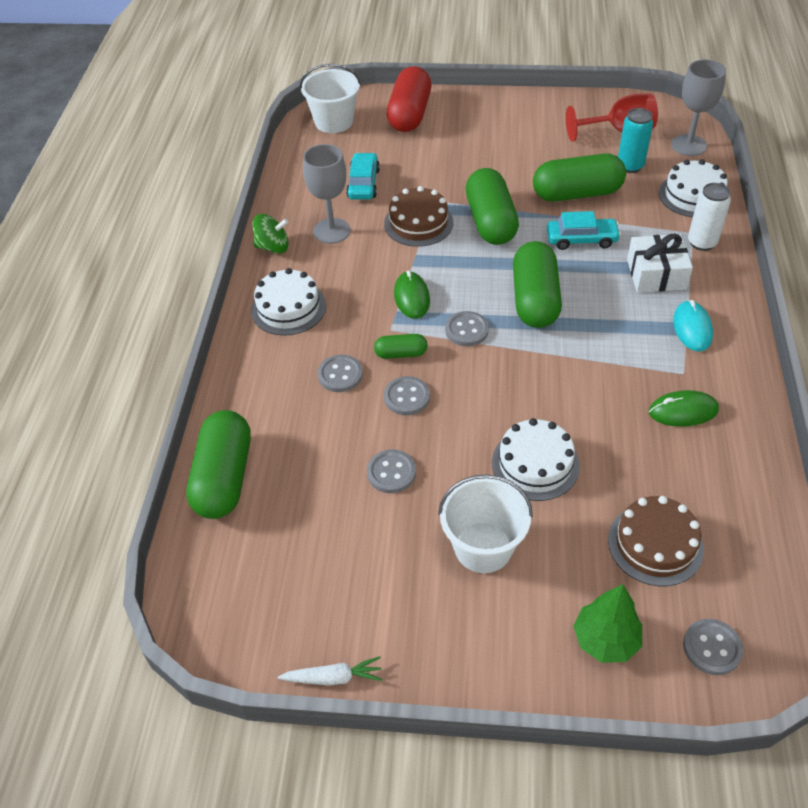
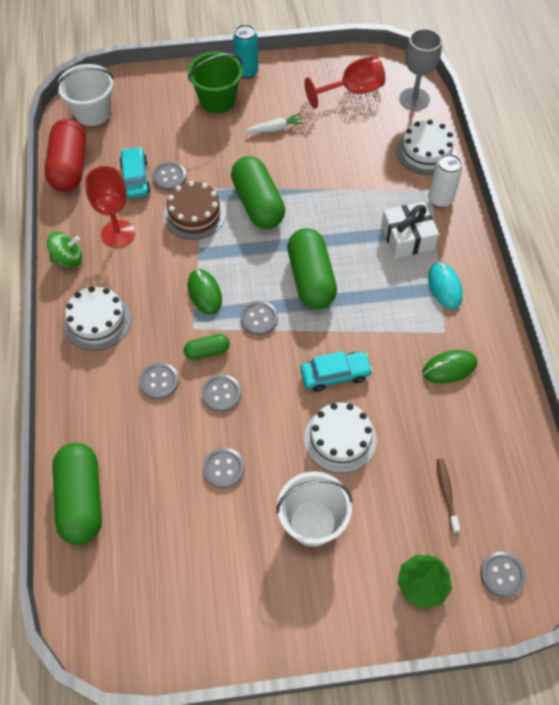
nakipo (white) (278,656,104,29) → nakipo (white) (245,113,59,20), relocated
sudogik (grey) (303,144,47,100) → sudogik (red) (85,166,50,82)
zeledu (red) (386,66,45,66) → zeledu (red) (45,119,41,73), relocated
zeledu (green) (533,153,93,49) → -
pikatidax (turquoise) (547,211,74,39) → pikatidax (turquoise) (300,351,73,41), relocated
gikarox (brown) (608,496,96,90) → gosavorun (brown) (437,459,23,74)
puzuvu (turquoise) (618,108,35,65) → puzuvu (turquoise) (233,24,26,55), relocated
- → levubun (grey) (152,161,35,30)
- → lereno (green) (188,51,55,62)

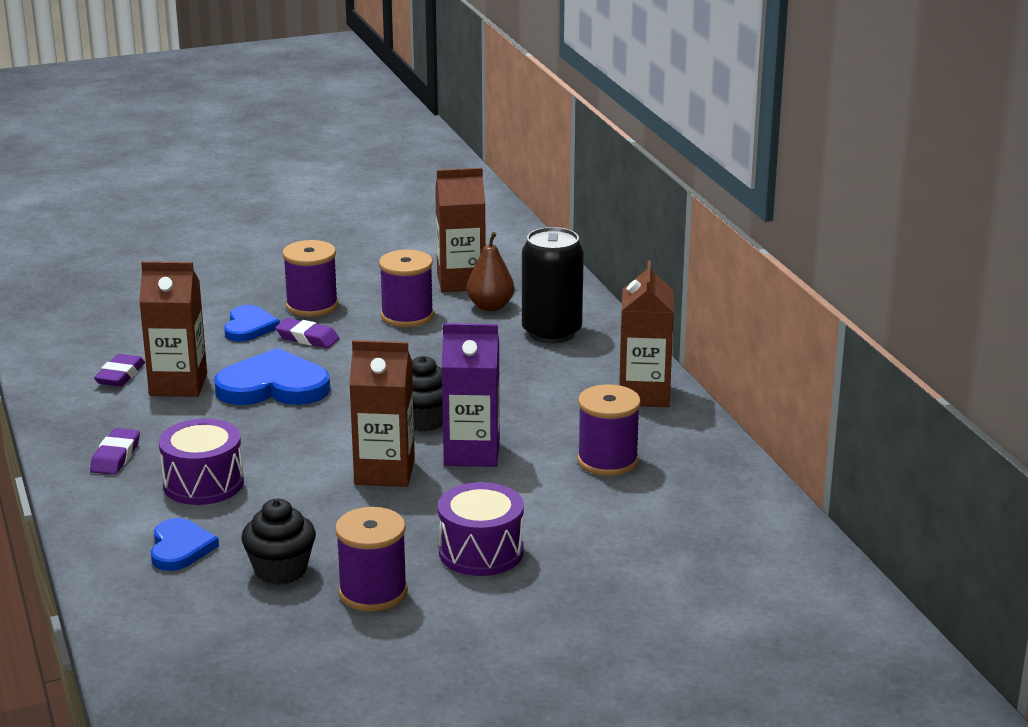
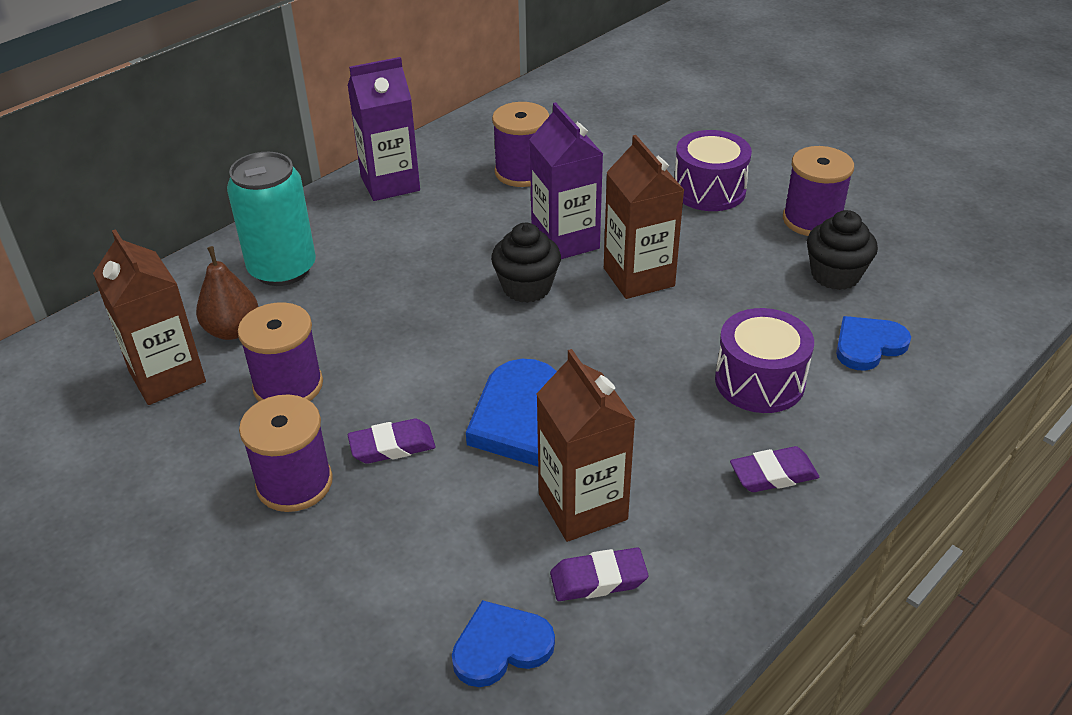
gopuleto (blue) (224,305,56,37) → gopuleto (blue) (452,600,103,87), relocated
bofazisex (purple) (275,318,65,30) → bofazisex (purple) (348,419,88,45), 75 degrees clockwise
puzuvu (black) (522,227,62,116) → puzuvu (turquoise) (227,152,89,134)
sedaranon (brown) (619,261,55,146) → sedaranon (purple) (347,57,73,144)

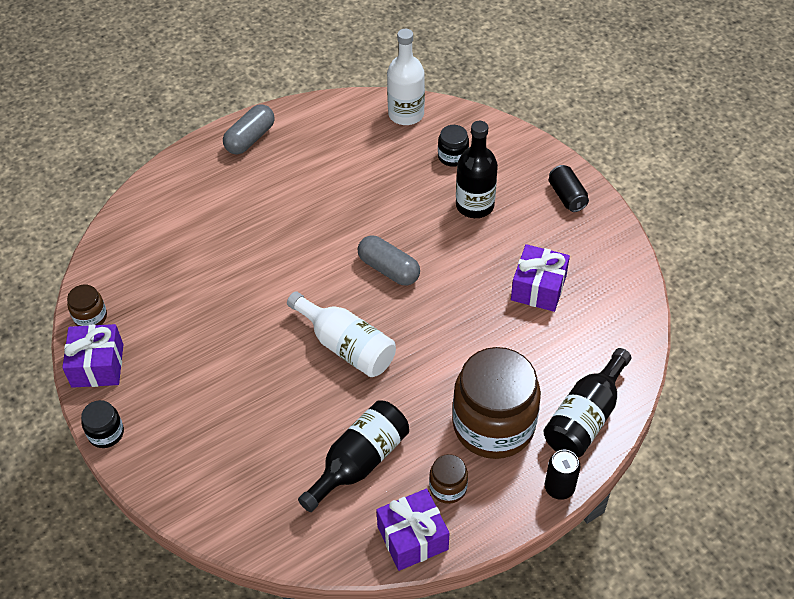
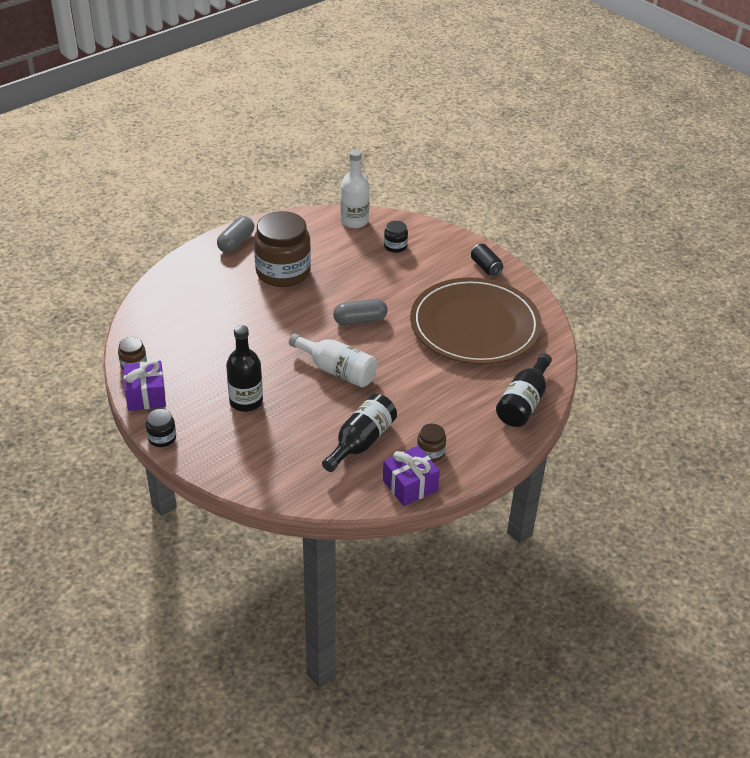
zeledu (grey) (358,236,62,49) → zeledu (grey) (333,299,55,26), 45 degrees counterclockwise
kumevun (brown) (452,347,89,112) → kumevun (brown) (254,211,57,76), relocated
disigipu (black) (456,121,42,97) → disigipu (black) (226,325,37,87), relocated
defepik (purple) (511,244,59,68) → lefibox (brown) (410,277,132,87)
puzuvu (black) (545,450,35,50) → -

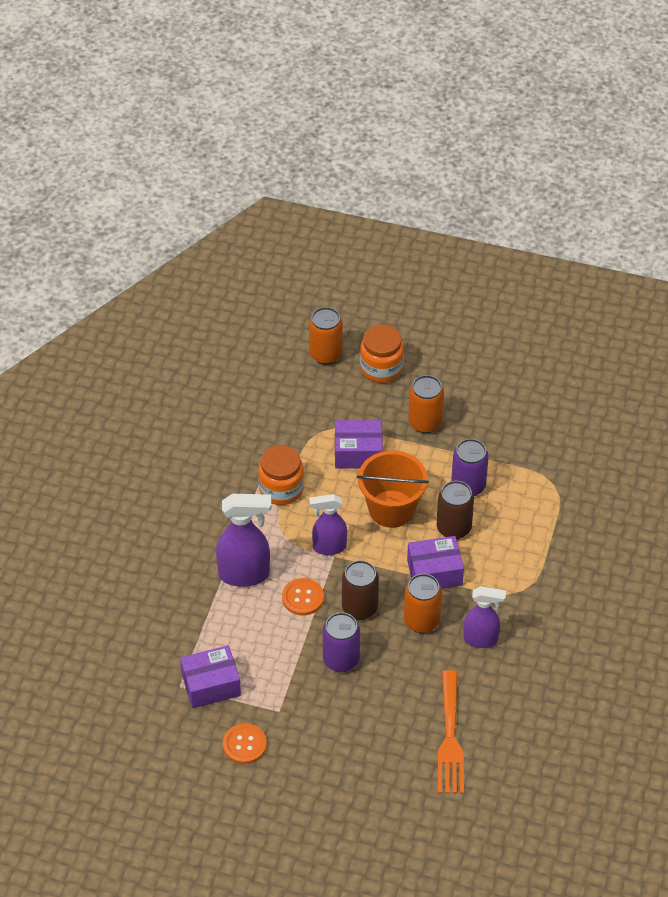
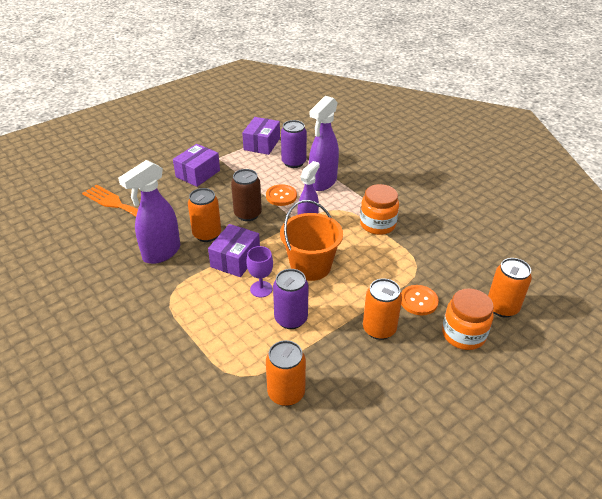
levubun (orange) (223,723,44,41) → levubun (orange) (401,285,38,30), relocated
puzuvu (purple) (323,612,37,60) → puzuvu (purple) (281,120,26,48), relocated
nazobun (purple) (335,420,48,49) → nazobun (purple) (173,144,47,43), relocated
puzuvu (brown) (437,481,37,58) → sudogik (purple) (246,246,27,51)
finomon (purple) (463,586,43,62) → finomon (purple) (118,160,62,104), x1.50
- → puzuvu (orange) (266,340,40,66)

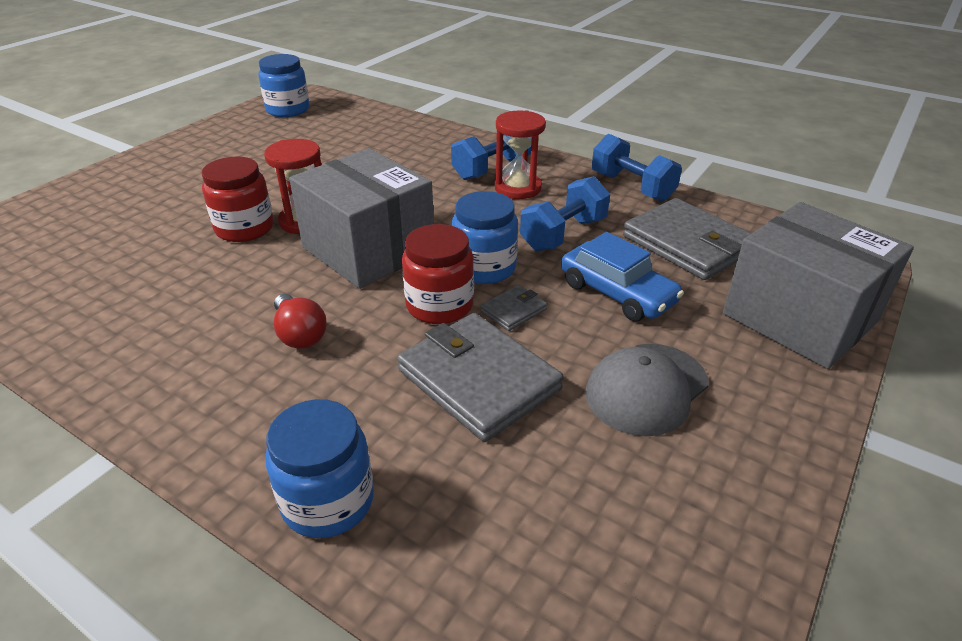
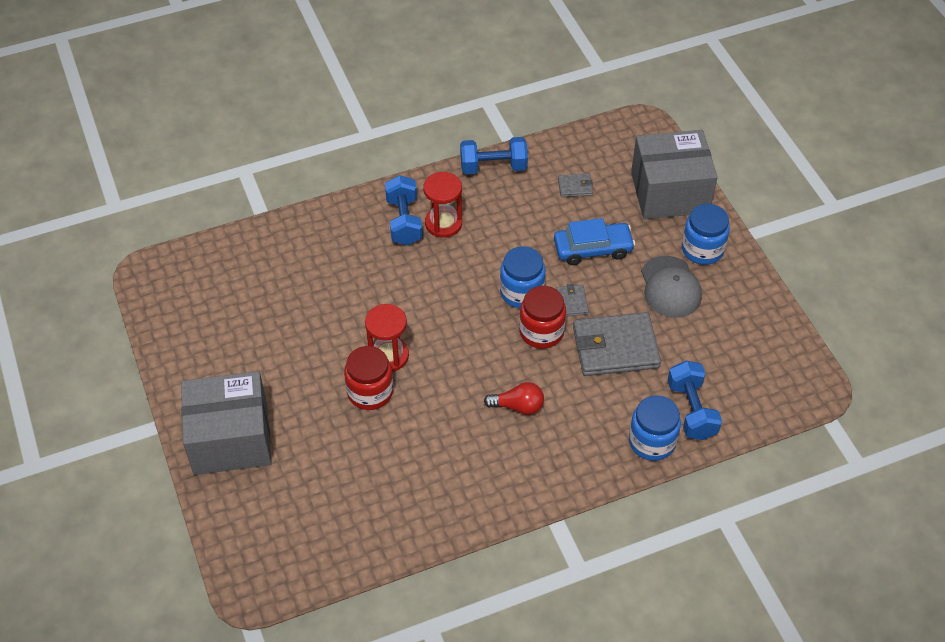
kumevun (blue) (258,54,51,63) → kumevun (blue) (682,204,48,61), relocated
nazobun (grey) (289,148,145,141) → nazobun (grey) (181,371,91,104), relocated
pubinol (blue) (520,176,90,75) → pubinol (blue) (667,361,55,79), relocated
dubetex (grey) (623,198,129,82) → dubetex (grey) (558,174,35,23), x0.45

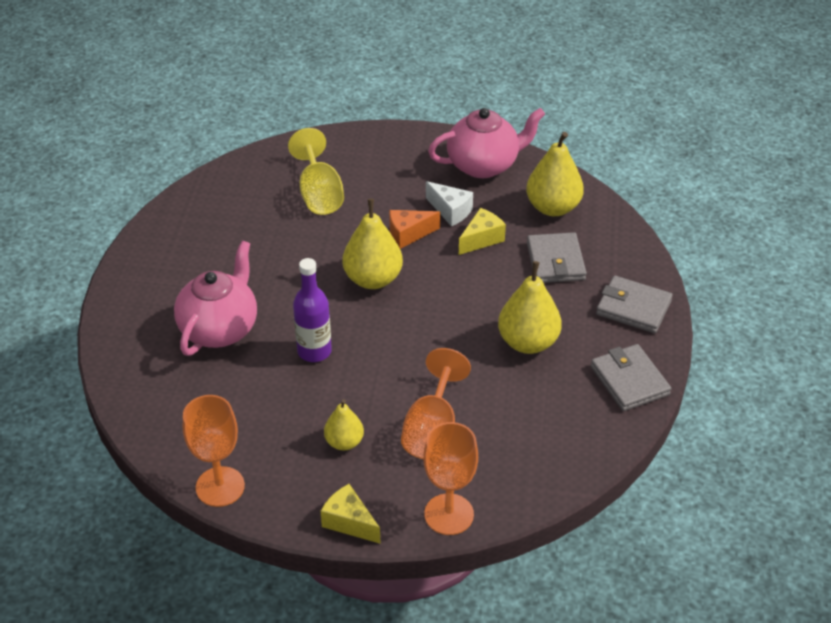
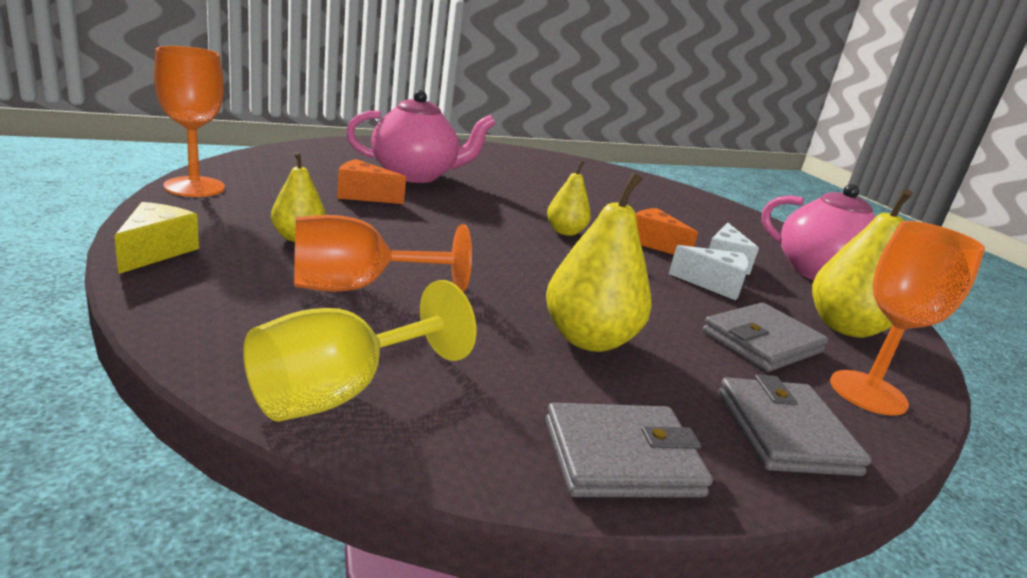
sudogik (yellow) (288,128,56,87) → sudogik (yellow) (243,280,233,142), relocated
disigipu (purple) (293,258,39,104) → -
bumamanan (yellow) (342,199,61,90) → bumamanan (yellow) (547,160,44,76), x0.59
sudogik (orange) (423,422,55,113) → sudogik (orange) (830,221,155,195), relocated
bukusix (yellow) (459,208,47,47) → bukusix (white) (669,245,80,55)
dubetex (grey) (591,344,80,67) → dubetex (grey) (545,403,168,95), 45 degrees clockwise
- → bukusix (orange) (337,159,69,45)

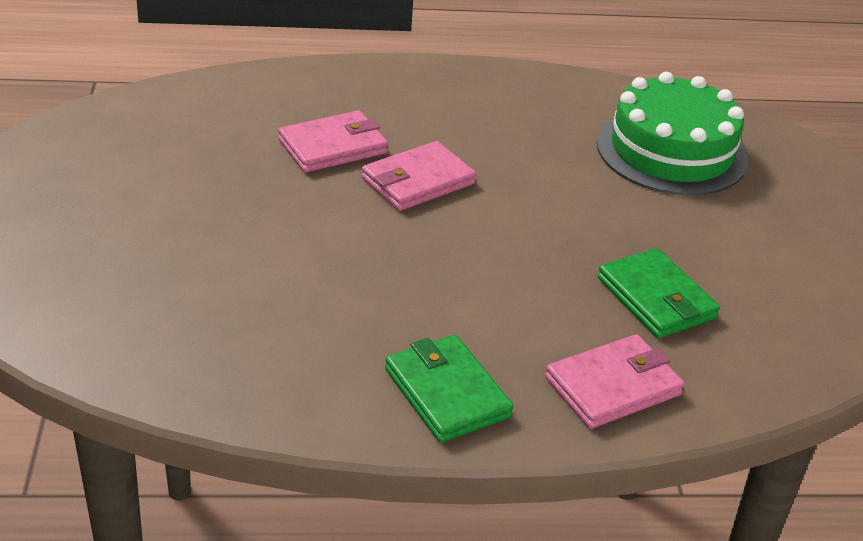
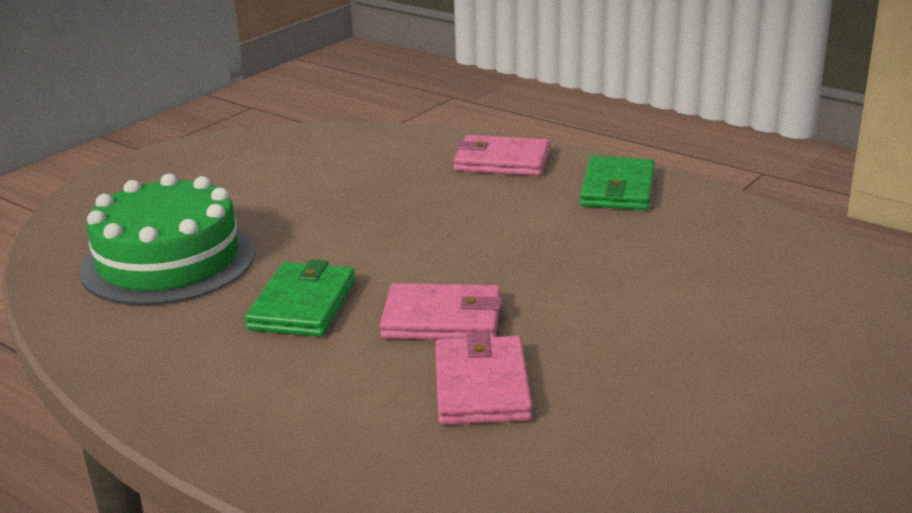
dubetex (pink) (278,110,110,62) → dubetex (pink) (435,332,97,93), 75 degrees clockwise
dubetex (green) (598,248,122,90) → dubetex (green) (245,260,110,77), relocated

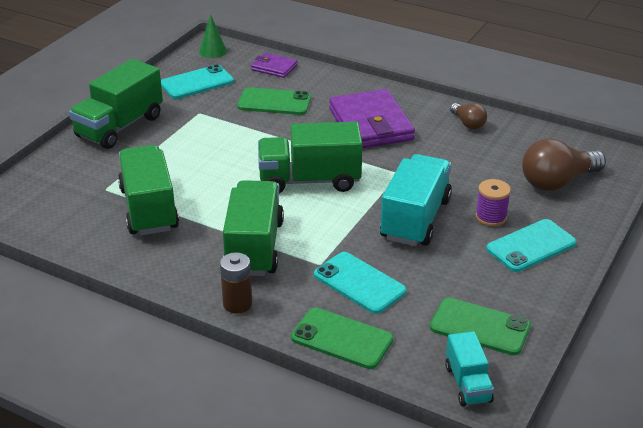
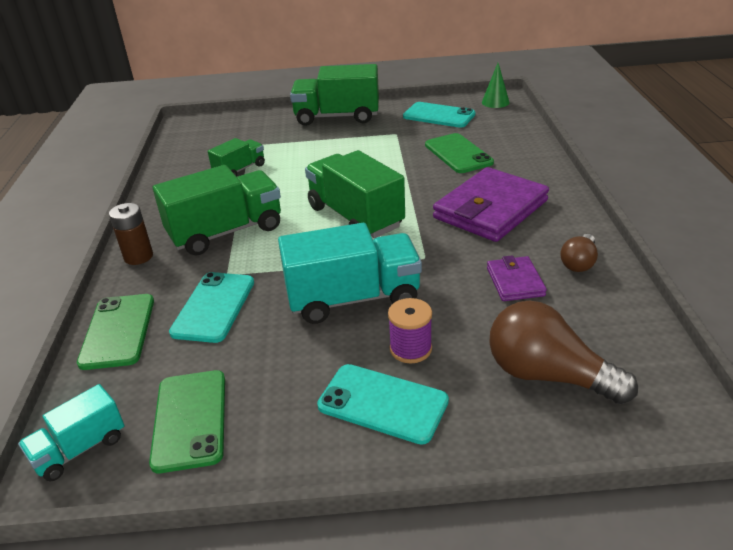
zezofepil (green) (118,145,61,90) → zezofepil (green) (208,138,57,39), x0.55
dubetex (purple) (251,53,46,25) → dubetex (purple) (487,255,60,46), relocated

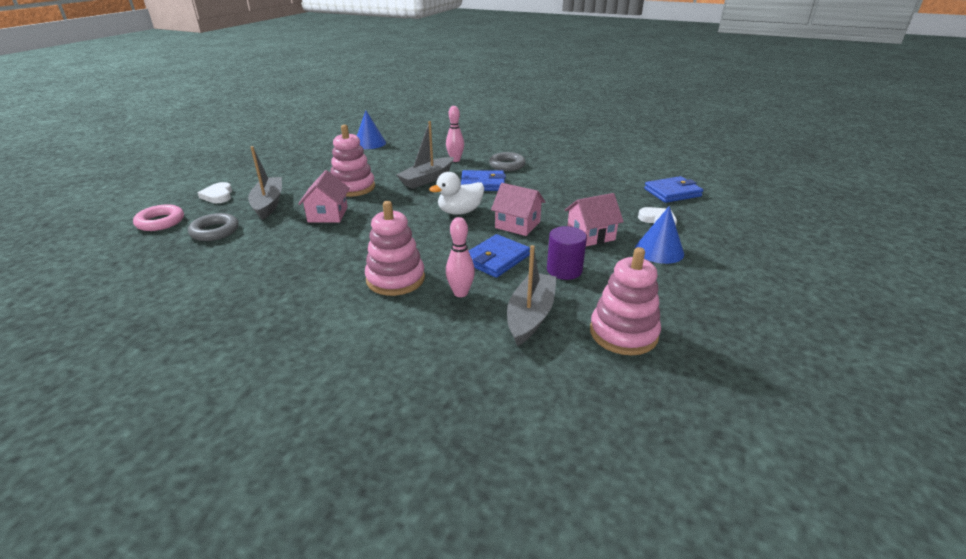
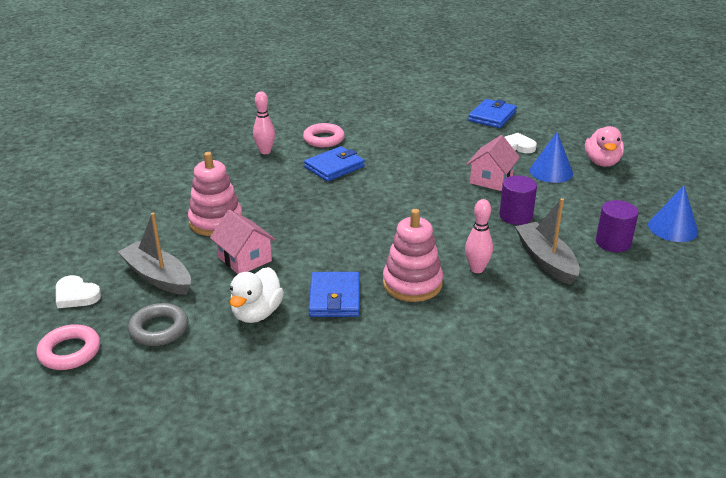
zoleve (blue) (357,111,29,38) → zoleve (blue) (648,185,50,57), relocated
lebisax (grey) (396,121,58,68) → -
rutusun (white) (429,172,55,43) → rutusun (white) (230,267,54,56), relocated
dubetex (blue) (469,234,61,44) → dubetex (blue) (309,272,51,45), relocated
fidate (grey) (489,152,37,19) → fidate (pink) (303,123,42,24)
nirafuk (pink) (491,183,54,53) → -
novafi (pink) (590,247,71,108) → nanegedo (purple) (596,200,43,52)
- → rutusun (pink) (585,126,39,41)

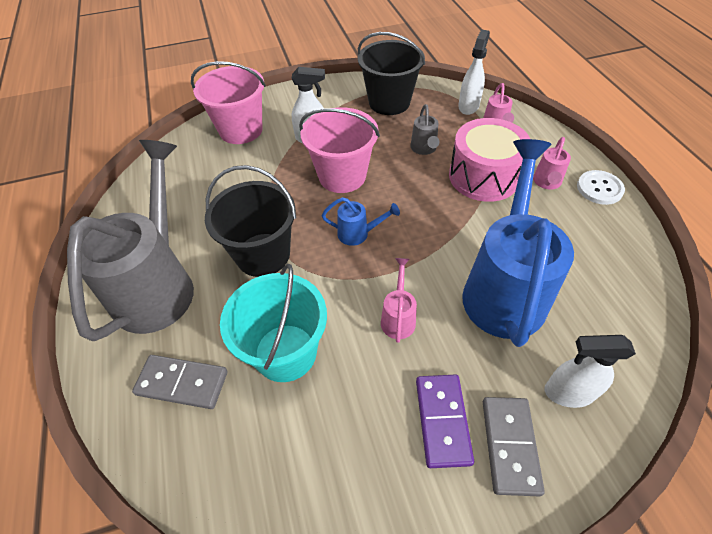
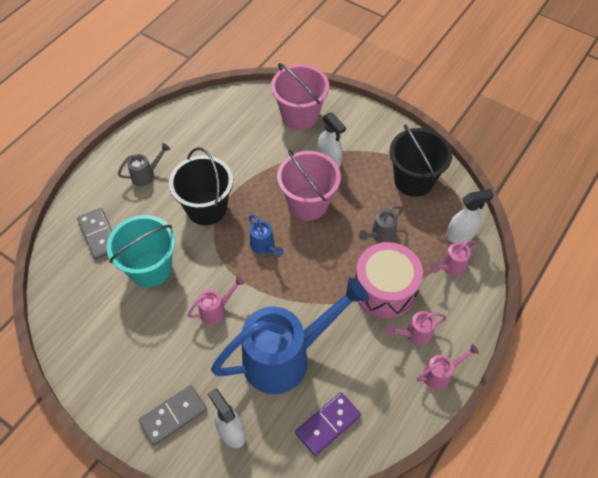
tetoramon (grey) (67,140,127,201) → tetoramon (grey) (118,143,52,43), x0.41
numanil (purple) (416,374,58,94) → numanil (purple) (295,392,66,64), relocated
levubun (white) (577,170,48,35) → tetoramon (pink) (417,344,62,46)

